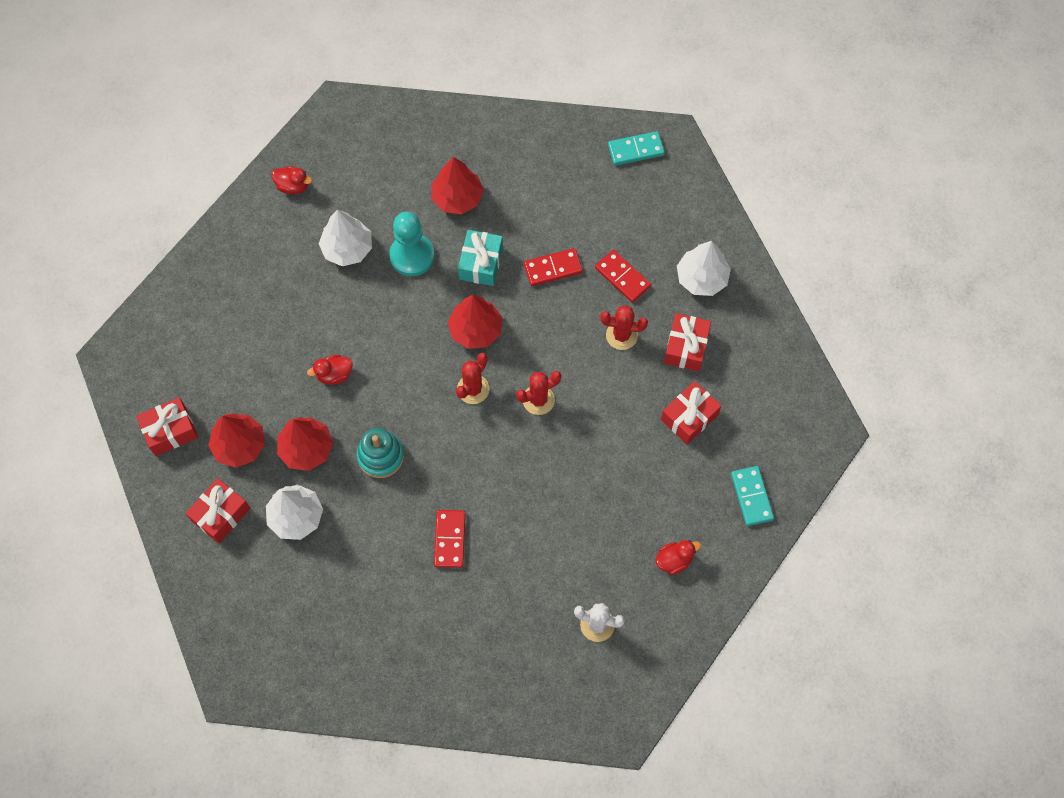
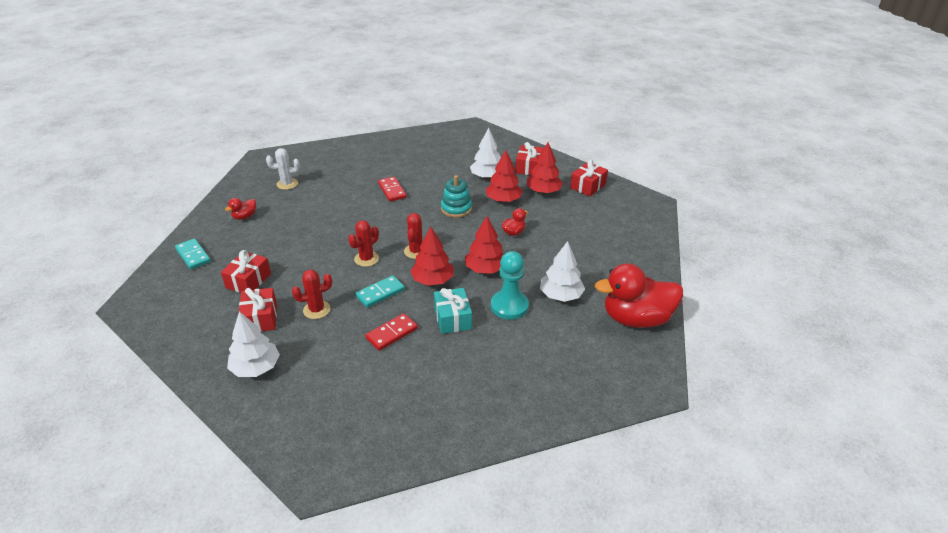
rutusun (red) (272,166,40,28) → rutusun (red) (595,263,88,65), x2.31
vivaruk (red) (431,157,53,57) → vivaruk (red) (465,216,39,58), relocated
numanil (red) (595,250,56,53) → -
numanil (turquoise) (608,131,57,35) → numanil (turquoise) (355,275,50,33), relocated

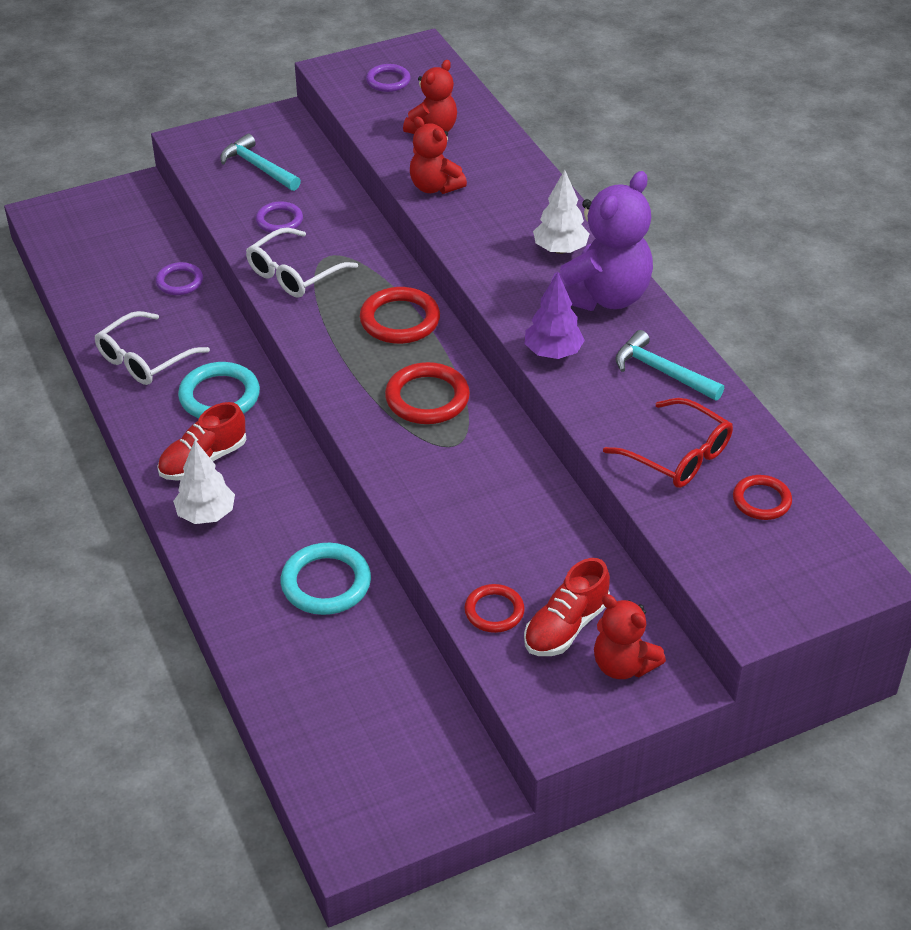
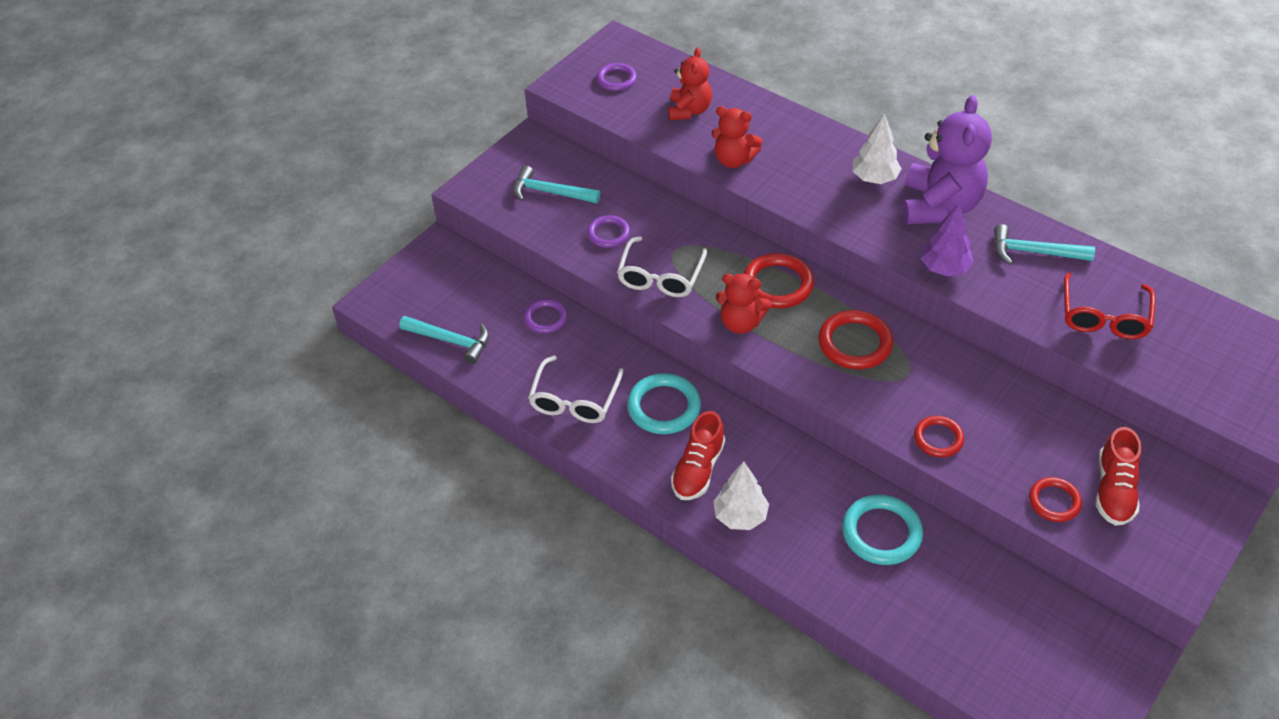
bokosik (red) (594,594,72,85) → bokosik (red) (716,274,55,60), relocated
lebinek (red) (603,398,130,90) → lebinek (red) (1064,273,92,66), 90 degrees clockwise
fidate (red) (733,475,59,45) → fidate (red) (914,416,50,41), relocated
- → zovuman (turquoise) (399,316,90,48)

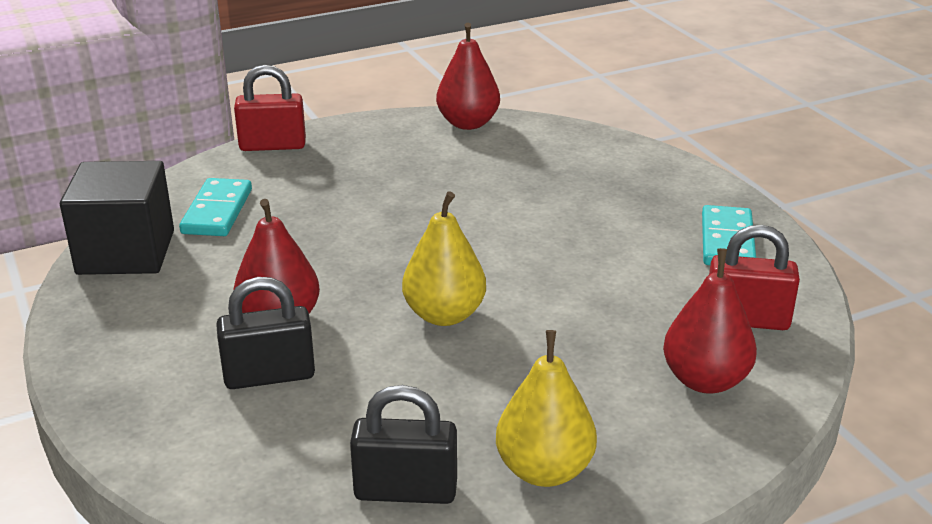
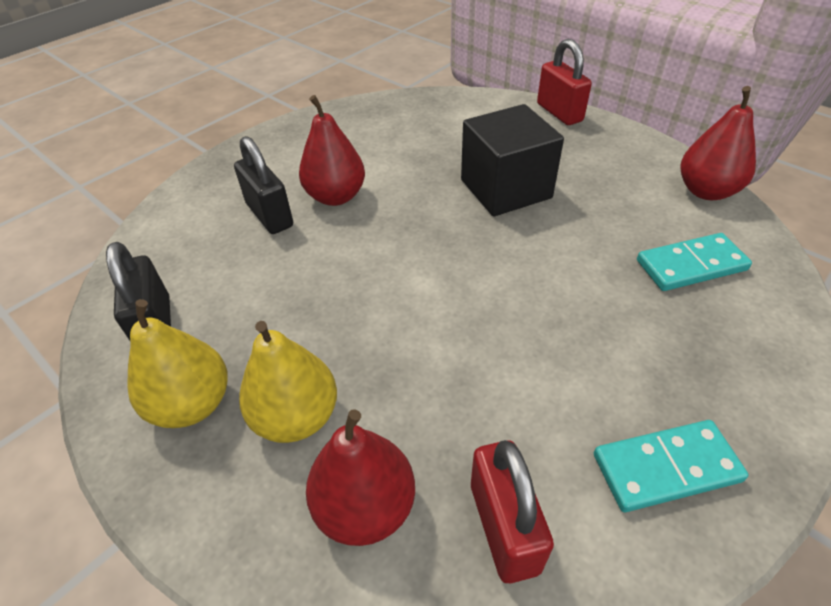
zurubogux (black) (60,161,114,114) → zurubogux (black) (461,104,103,112), relocated
numanil (turquoise) (179,178,73,58) → numanil (turquoise) (637,233,115,58), relocated
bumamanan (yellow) (402,191,84,135) → bumamanan (yellow) (239,321,98,122), relocated

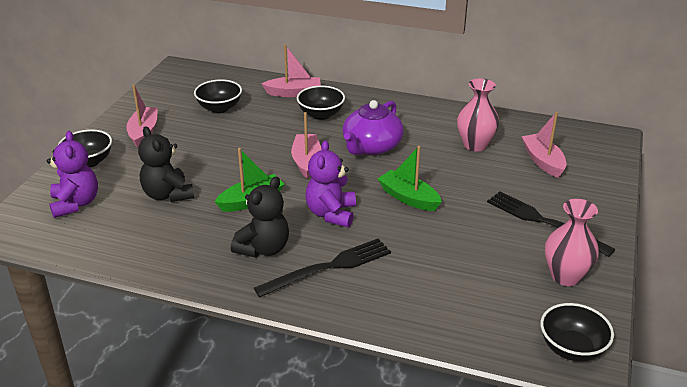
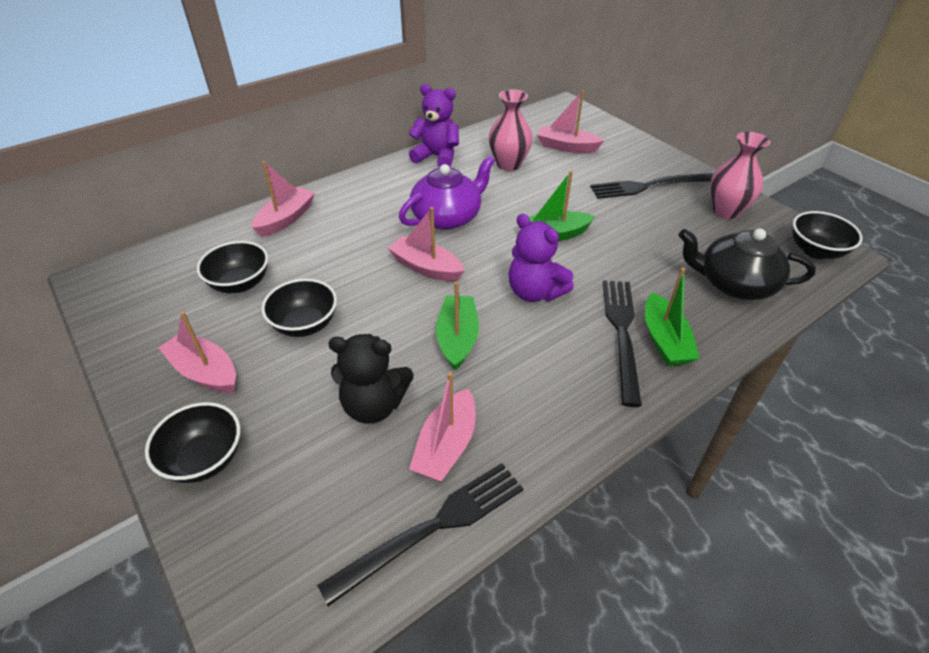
bokosik (purple) (47,131,51,87) → bokosik (purple) (409,84,50,83), relocated
bokosik (black) (231,176,58,82) → -
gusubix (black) (297,86,48,34) → gusubix (black) (261,279,76,58), relocated
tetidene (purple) (343,100,61,55) → tetidene (purple) (399,155,96,75), 105 degrees counterclockwise
- → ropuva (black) (317,463,206,143)
- → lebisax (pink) (409,372,66,109)
- → lebisax (green) (645,268,55,98)
- → tetidene (black) (679,229,137,71)

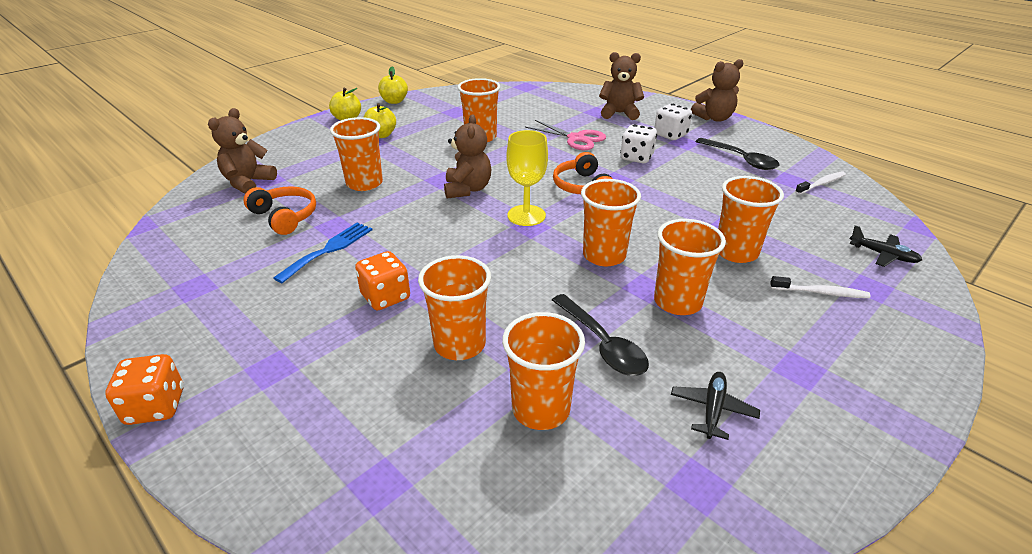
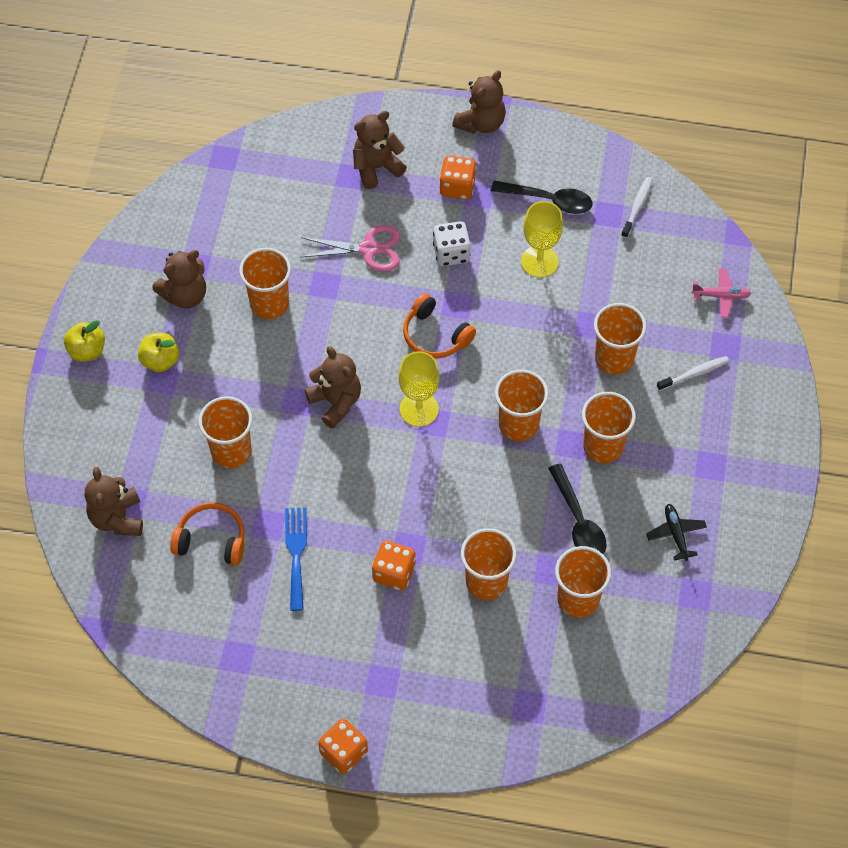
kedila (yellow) (378,67,30,37) → -
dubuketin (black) (552,294,97,82) → dubuketin (black) (548,464,58,90), 45 degrees clockwise
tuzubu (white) (654,104,38,36) → tuzubu (orange) (439,155,38,45)
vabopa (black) (849,225,73,42) → vabopa (pink) (691,268,60,50)
- → bokosik (brown) (152,250,54,59)
- → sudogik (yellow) (521,201,42,77)

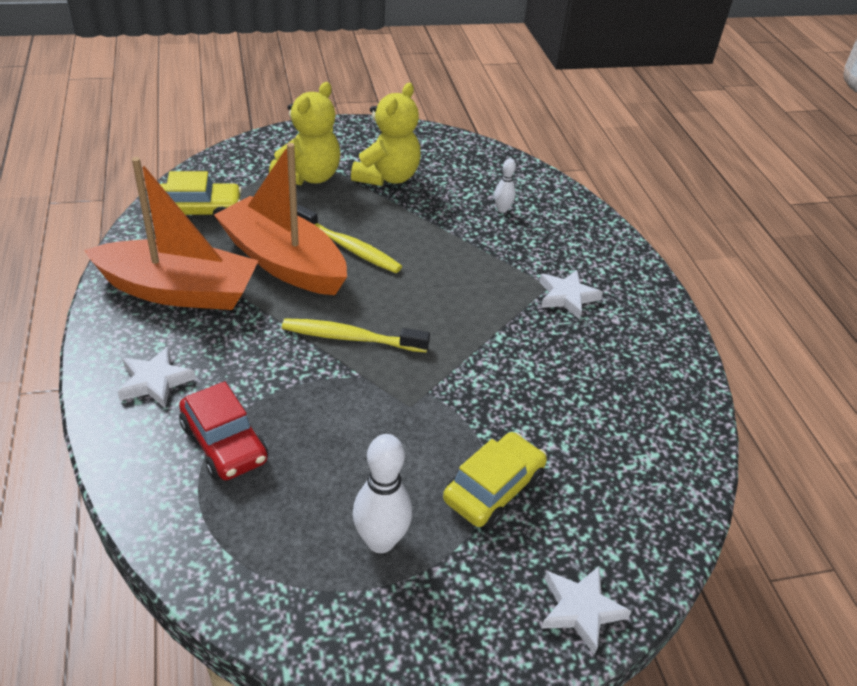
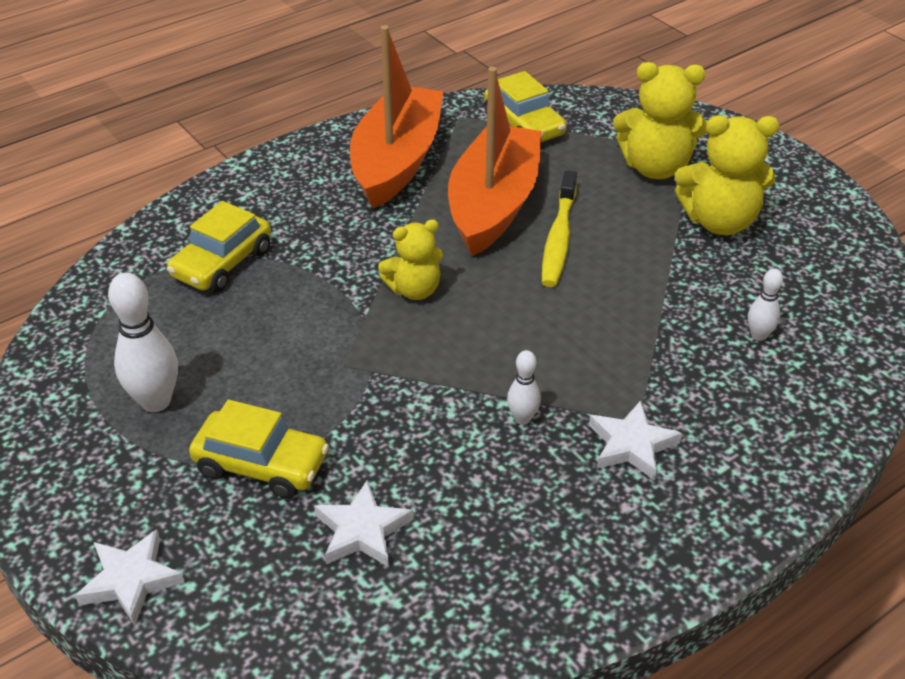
lebisax (orange) (84,157,174,153) → lebisax (orange) (350,25,94,184), 150 degrees counterclockwise
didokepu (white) (118,346,78,63) → didokepu (white) (314,480,99,87), relocated
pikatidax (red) (179,381,89,99) → pikatidax (yellow) (167,201,104,91)
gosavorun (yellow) (282,318,148,35) → bokosik (yellow) (378,219,65,81)
- → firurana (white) (507,350,34,74)

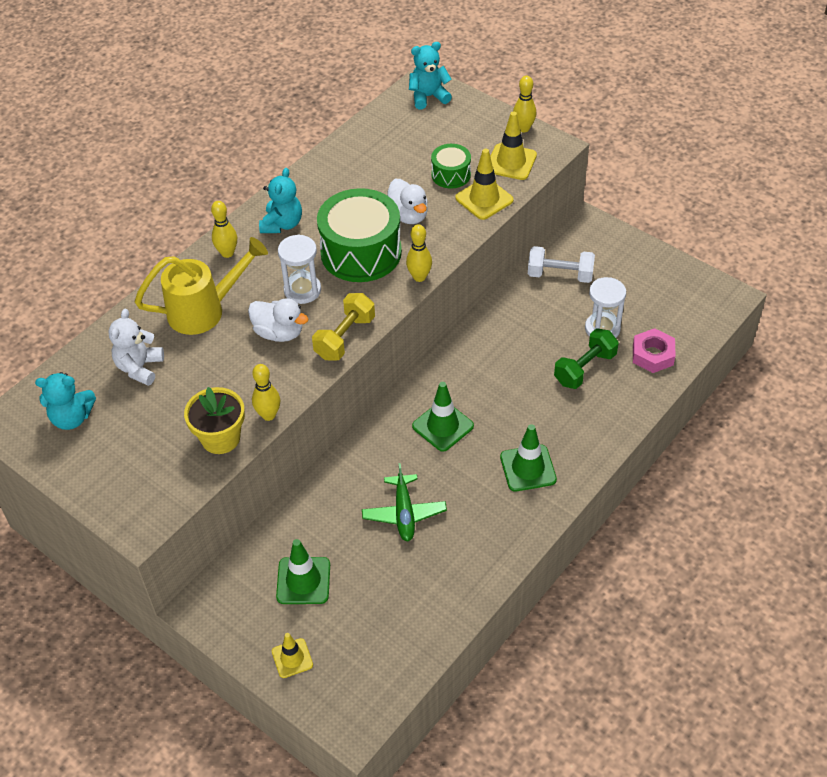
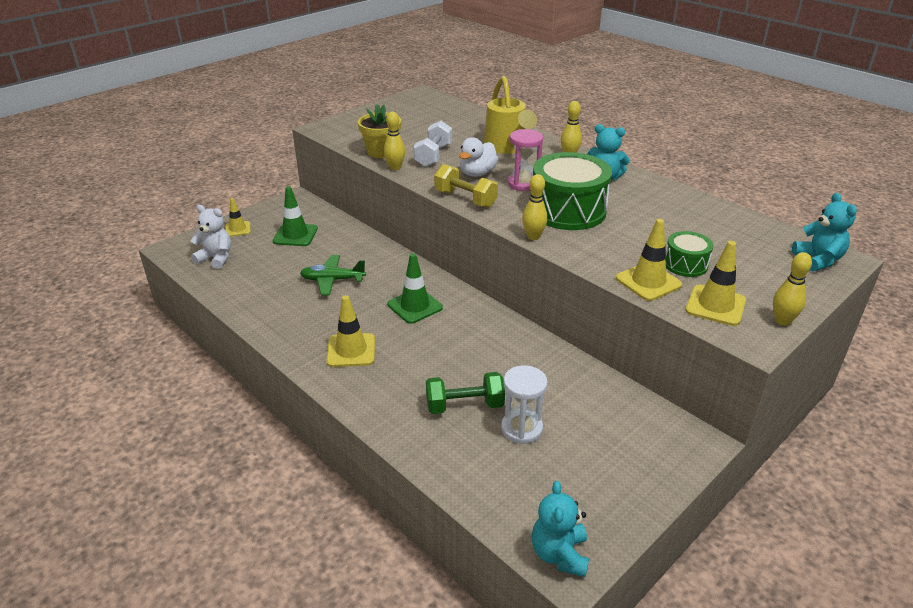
bokosik (turquoise) (35,372,61,58) → bokosik (turquoise) (532,481,57,96), relocated
bokosik (white) (108,309,56,77) → bokosik (white) (191,205,40,64), relocated
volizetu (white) (278,234,43,70) → volizetu (pink) (508,129,35,62)
rutusun (white) (387,179,41,45) → -
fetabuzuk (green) (500,424,57,68) → fetabuzuk (yellow) (327,295,48,72)
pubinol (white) (528,246,67,37) → pubinol (white) (413,121,39,46), relocated
pubinol (green) (554,328,65,61) → pubinol (green) (426,372,79,42), 60 degrees counterclockwise
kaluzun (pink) (633,328,43,45) → -

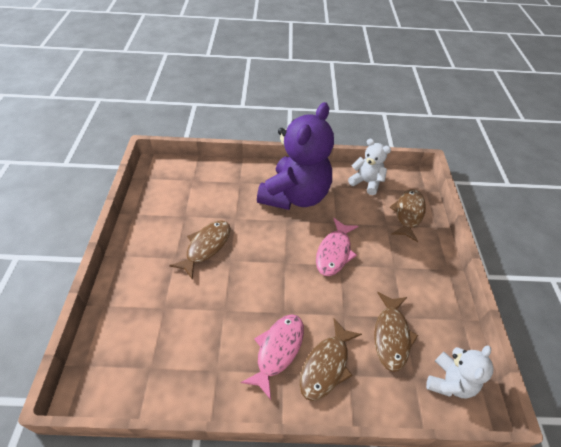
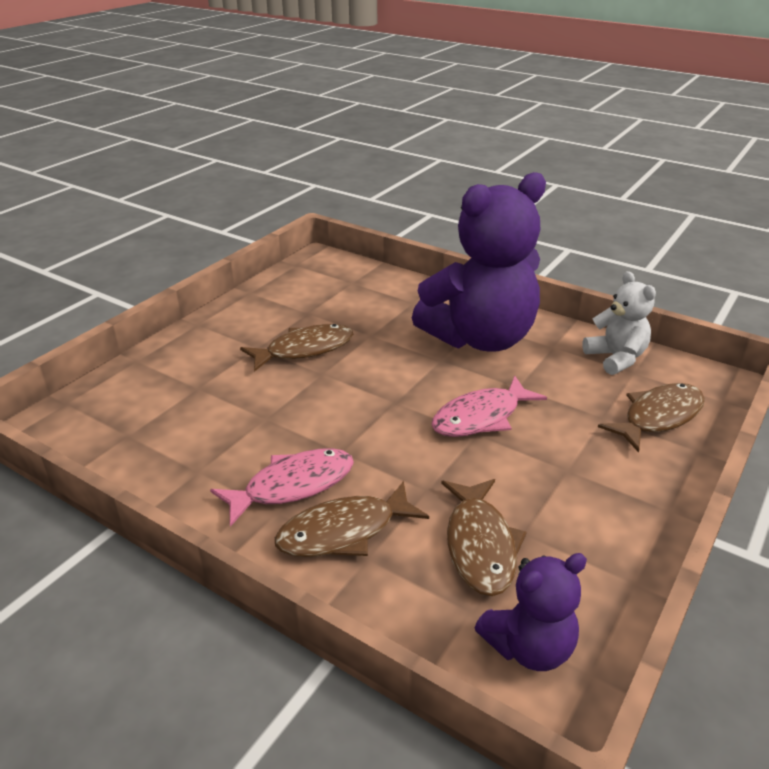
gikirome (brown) (374,292,44,80) → gikirome (brown) (441,479,86,117), 45 degrees counterclockwise
bokosik (white) (426,345,68,54) → bokosik (purple) (475,553,112,118)

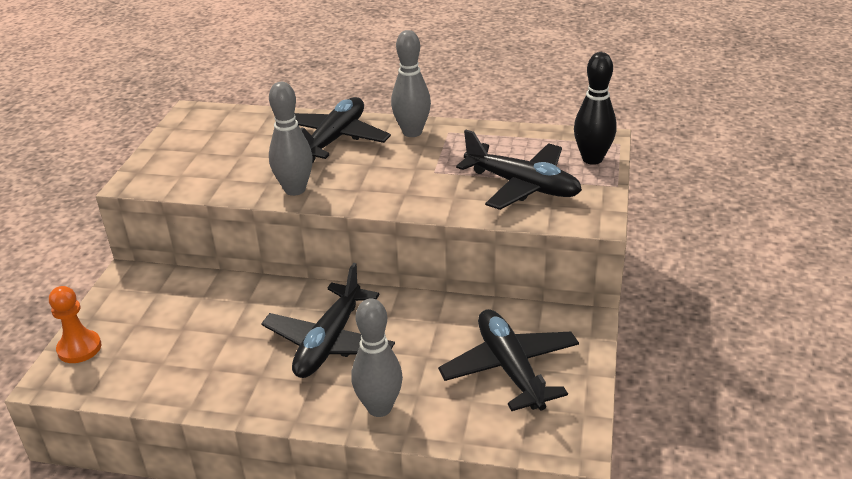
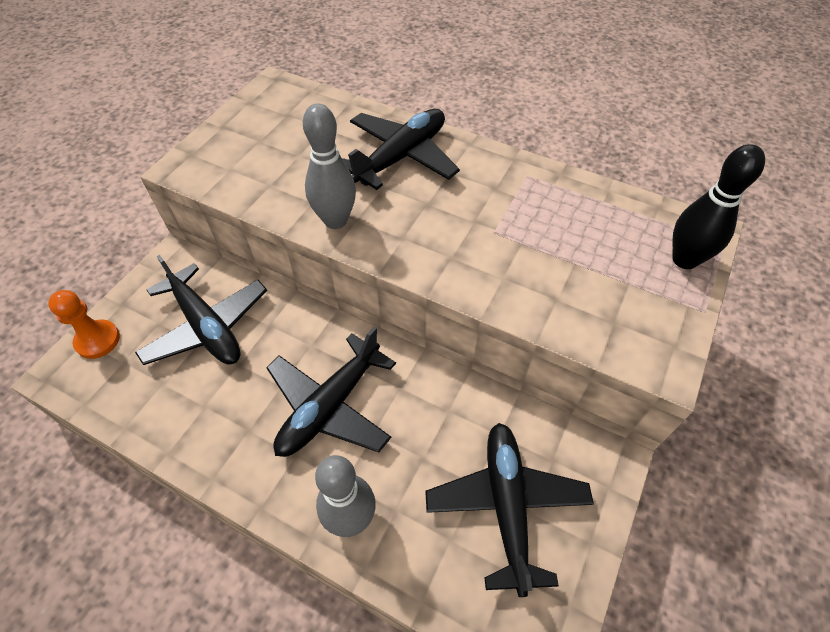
firurana (grey) (391,30,40,107) → -
vabopa (black) (456,130,126,80) → vabopa (black) (135,255,132,110), relocated

